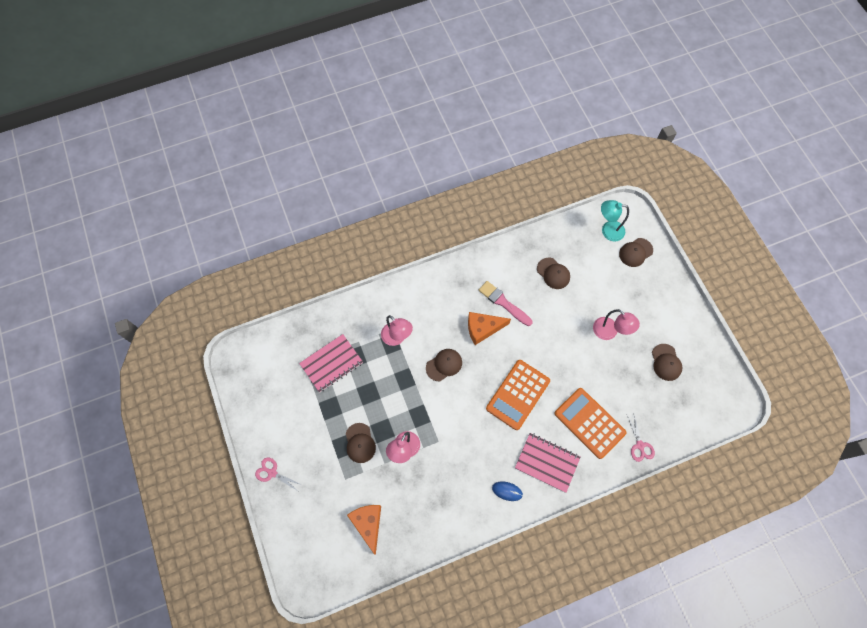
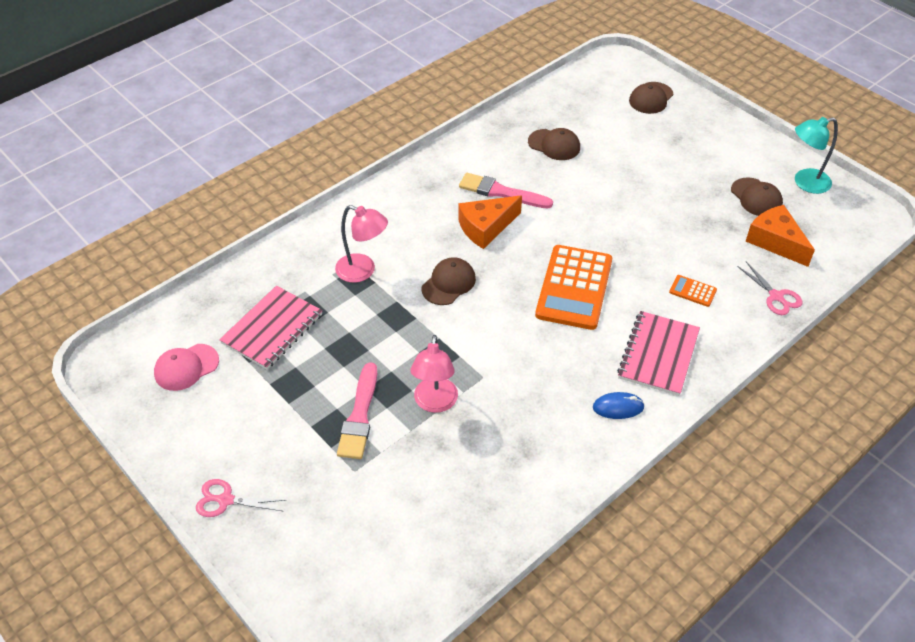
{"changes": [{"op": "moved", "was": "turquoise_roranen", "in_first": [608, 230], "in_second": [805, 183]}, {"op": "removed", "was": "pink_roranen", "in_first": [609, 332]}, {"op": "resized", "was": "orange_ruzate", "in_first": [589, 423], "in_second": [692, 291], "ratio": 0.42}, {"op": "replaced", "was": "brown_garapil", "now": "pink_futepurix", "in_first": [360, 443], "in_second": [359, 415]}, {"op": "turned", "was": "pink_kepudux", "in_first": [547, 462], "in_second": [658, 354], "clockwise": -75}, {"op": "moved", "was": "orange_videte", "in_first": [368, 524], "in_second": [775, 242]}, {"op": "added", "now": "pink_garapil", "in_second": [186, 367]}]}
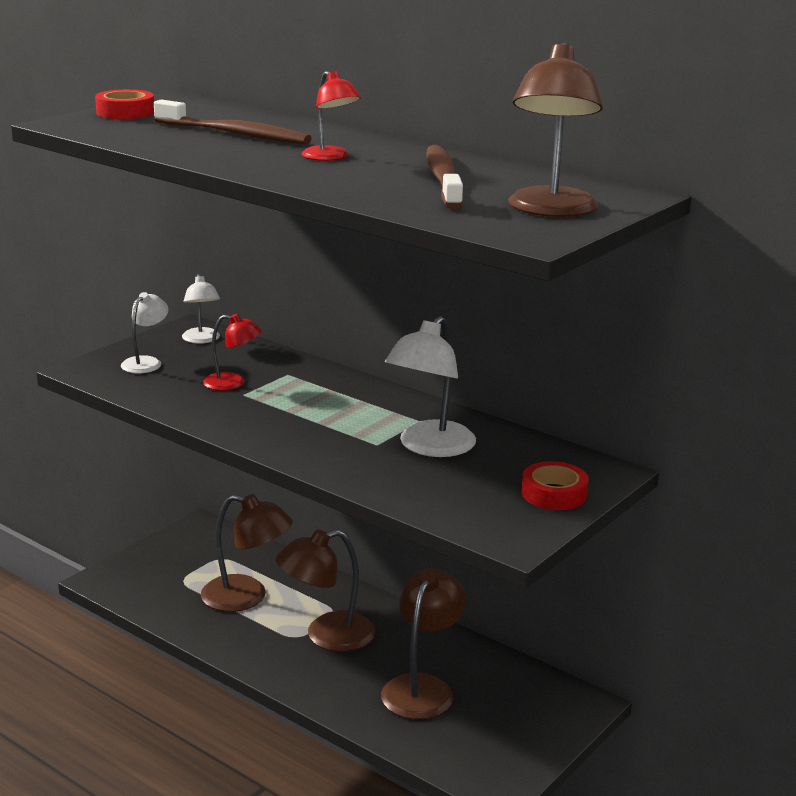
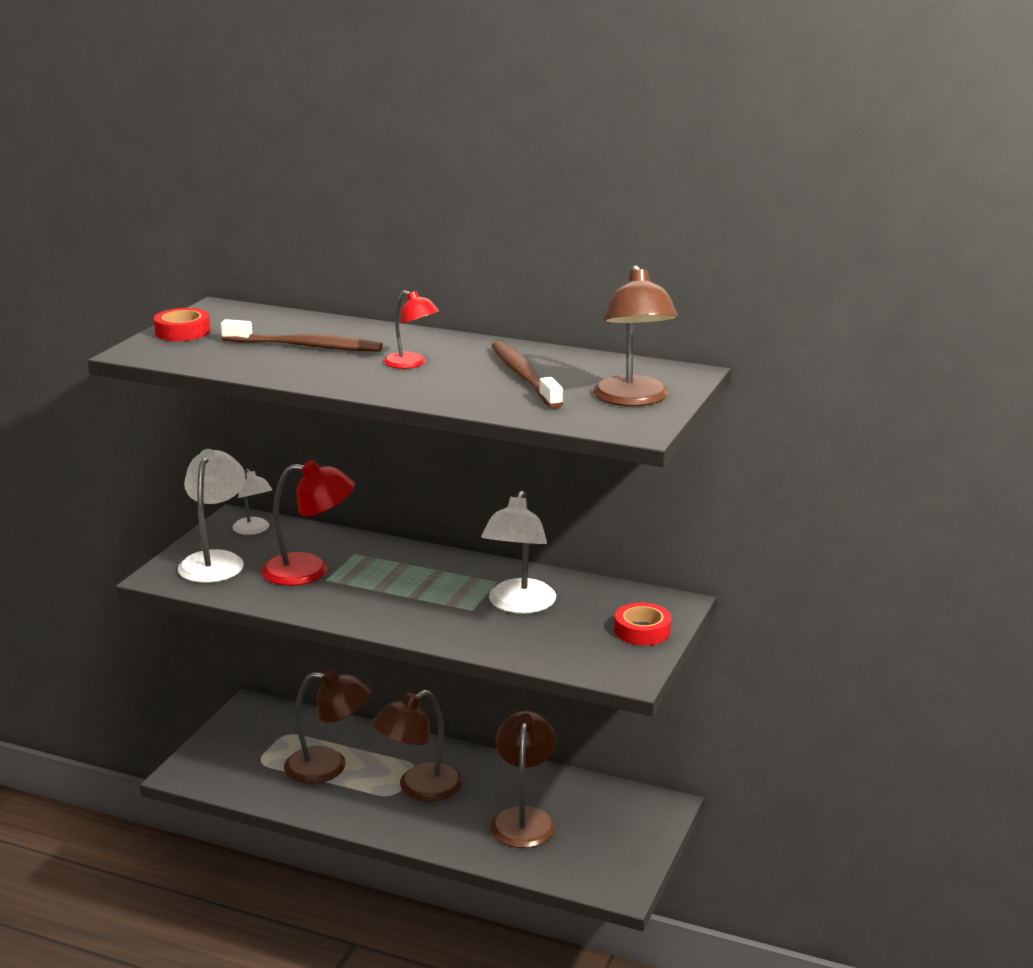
{"changes": [{"op": "resized", "was": "white_roranen", "in_first": [146, 362], "in_second": [215, 561], "ratio": 1.7}, {"op": "resized", "was": "red_roranen", "in_first": [232, 383], "in_second": [310, 570], "ratio": 1.7}]}
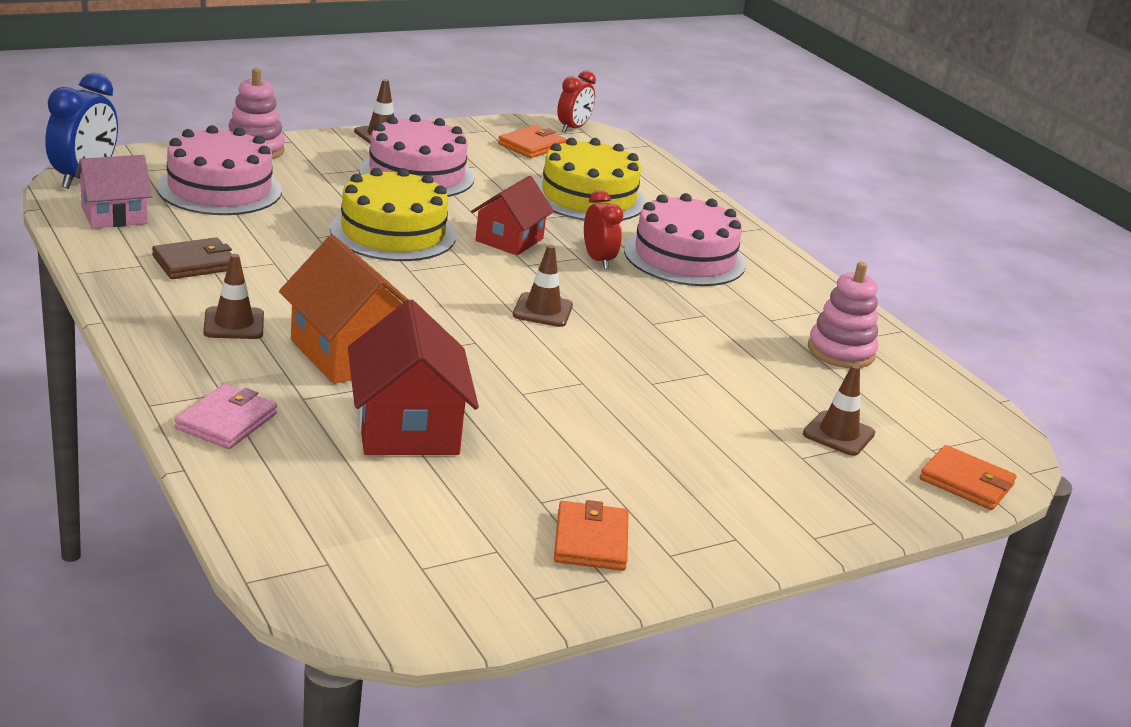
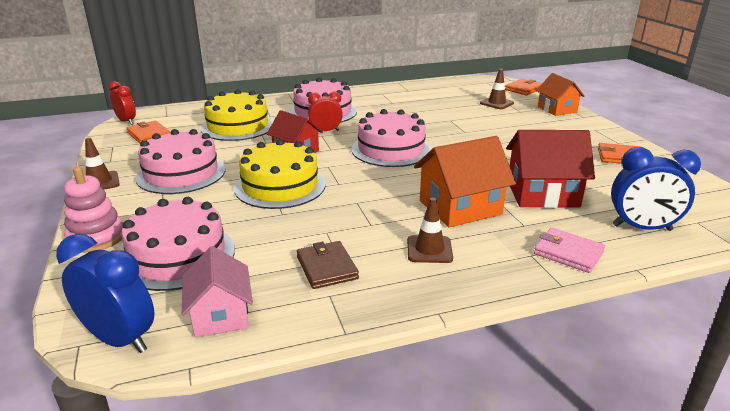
{"changes": [{"op": "replaced", "was": "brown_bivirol", "now": "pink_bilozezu", "in_first": [542, 310], "in_second": [391, 149]}, {"op": "removed", "was": "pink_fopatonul", "in_first": [841, 351]}, {"op": "added", "now": "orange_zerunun", "in_second": [557, 109]}, {"op": "added", "now": "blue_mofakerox", "in_second": [642, 228]}]}
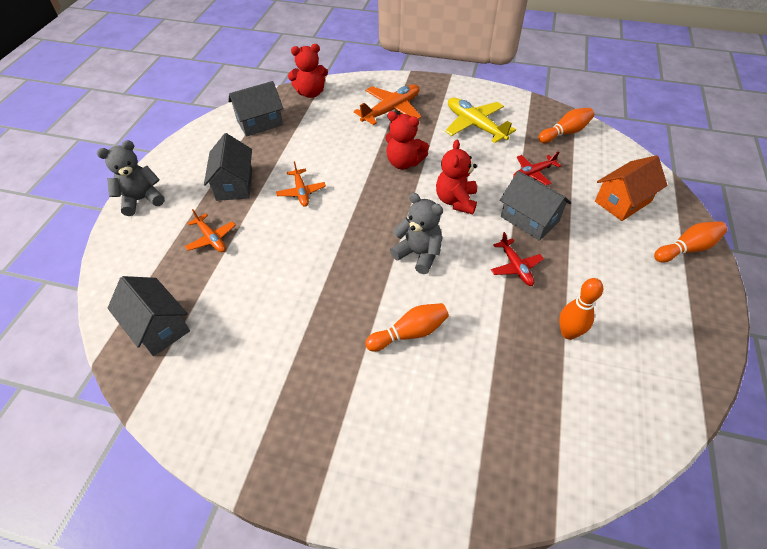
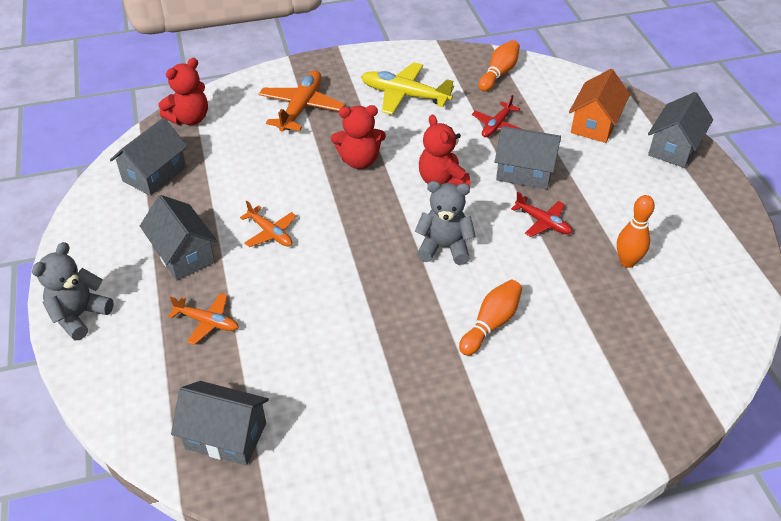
{"changes": [{"op": "replaced", "was": "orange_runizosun", "now": "grey_zerunun", "in_first": [686, 249], "in_second": [674, 148]}]}
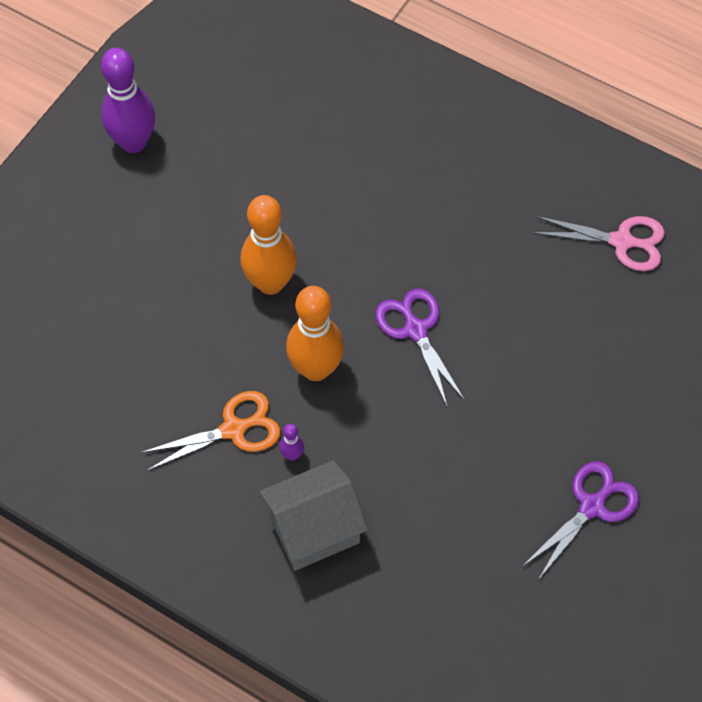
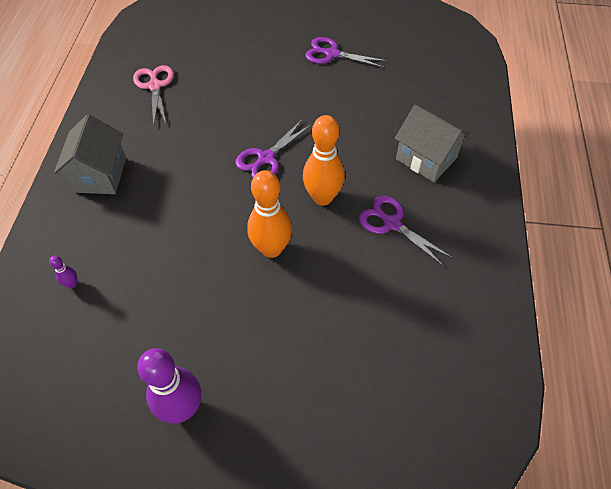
{"changes": [{"op": "recoloured", "was": "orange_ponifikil", "now": "purple_ponifikil", "in_first": [234, 429], "in_second": [391, 223]}, {"op": "moved", "was": "purple_runizosun", "in_first": [292, 455], "in_second": [72, 284]}, {"op": "added", "now": "grey_zerunun", "in_second": [100, 175]}]}
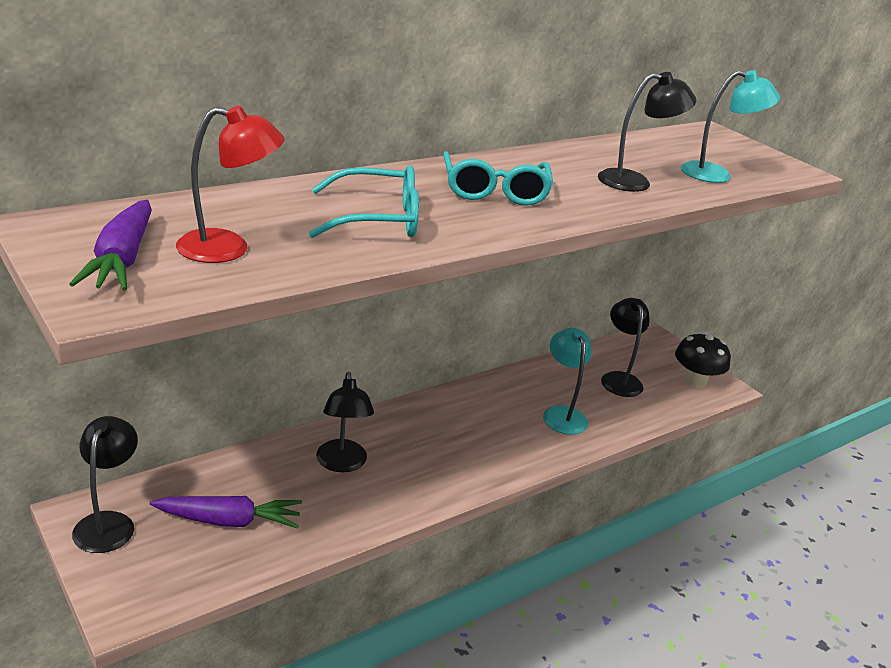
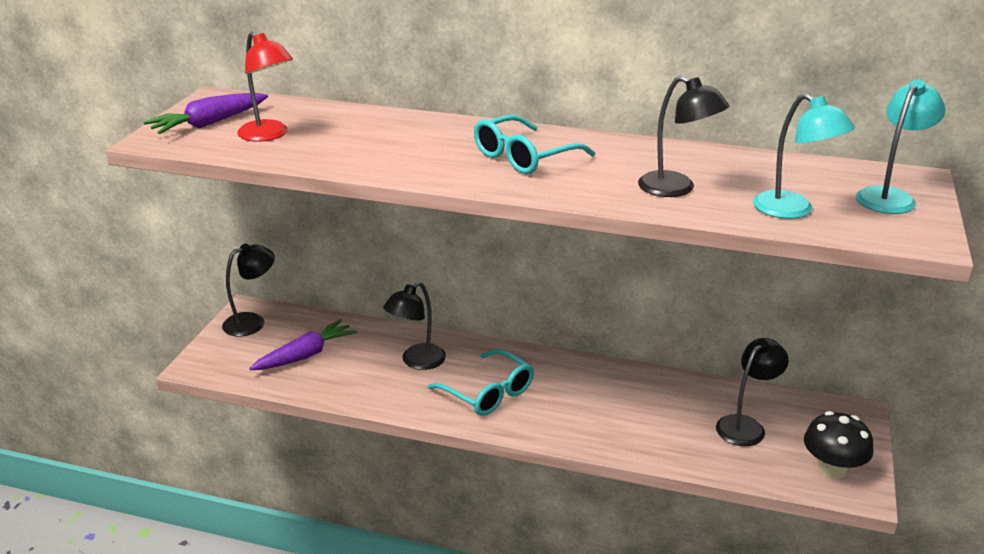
{"changes": [{"op": "moved", "was": "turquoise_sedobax", "in_first": [378, 219], "in_second": [488, 393]}, {"op": "moved", "was": "turquoise_roranen", "in_first": [562, 414], "in_second": [890, 196]}, {"op": "turned", "was": "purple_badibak", "in_first": [230, 521], "in_second": [306, 355], "clockwise": -90}]}
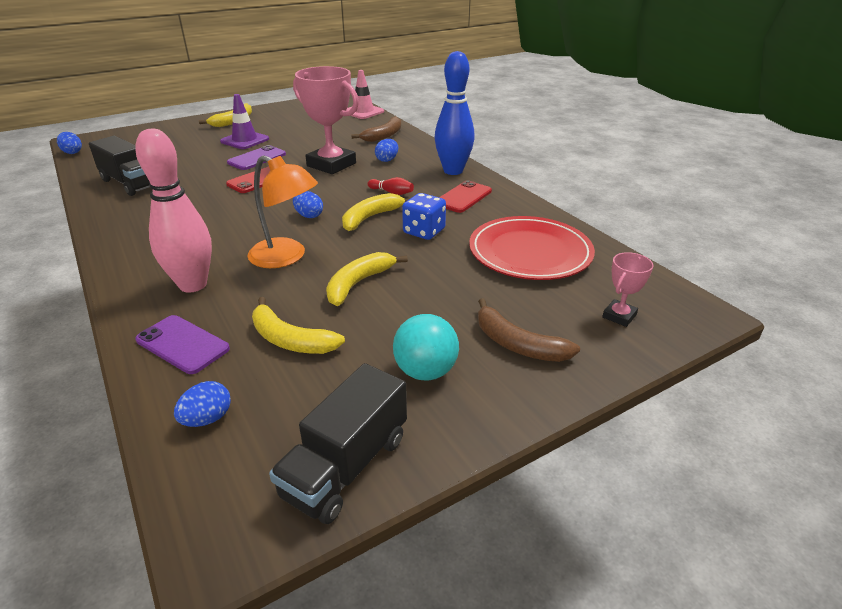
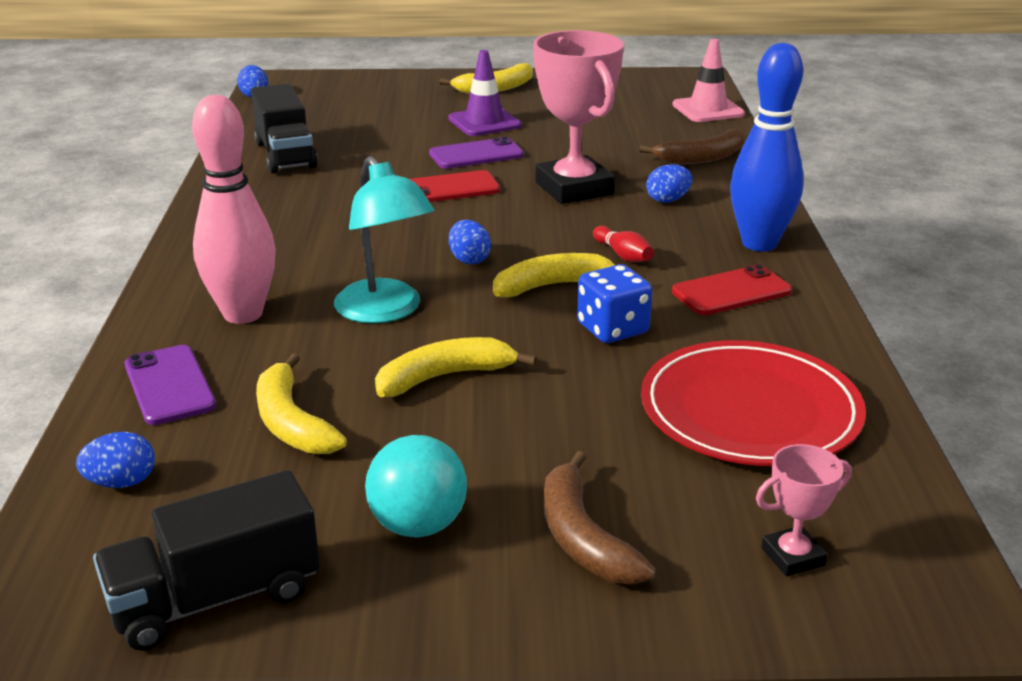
{"changes": [{"op": "recoloured", "was": "orange_roranen", "now": "turquoise_roranen", "in_first": [286, 257], "in_second": [385, 311]}]}
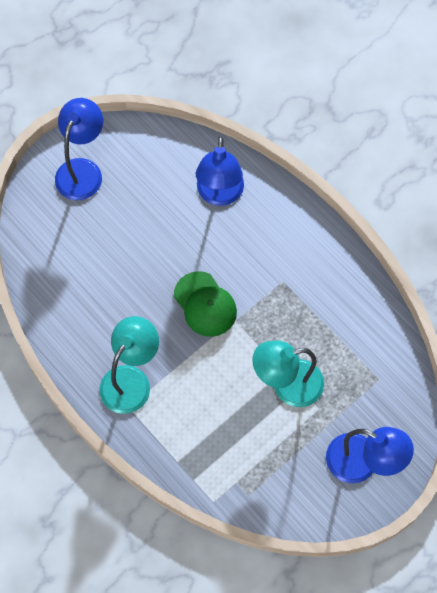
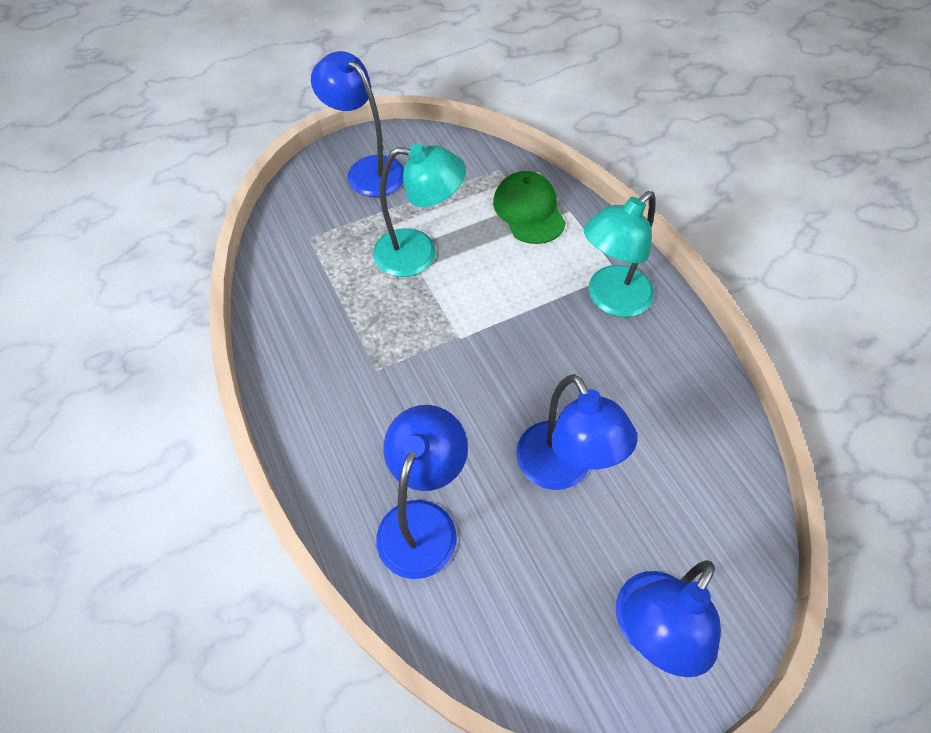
{"changes": [{"op": "moved", "was": "green_garapil", "in_first": [205, 304], "in_second": [529, 210]}, {"op": "added", "now": "blue_roranen", "in_second": [562, 470]}]}
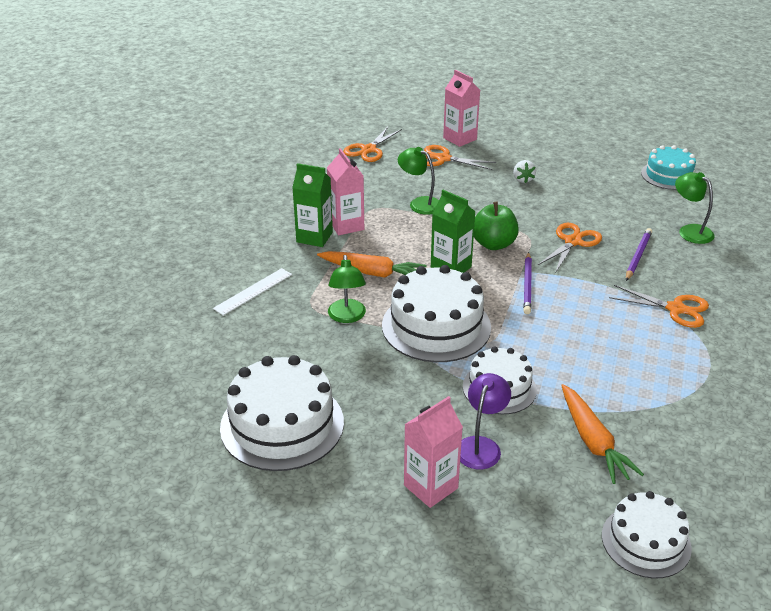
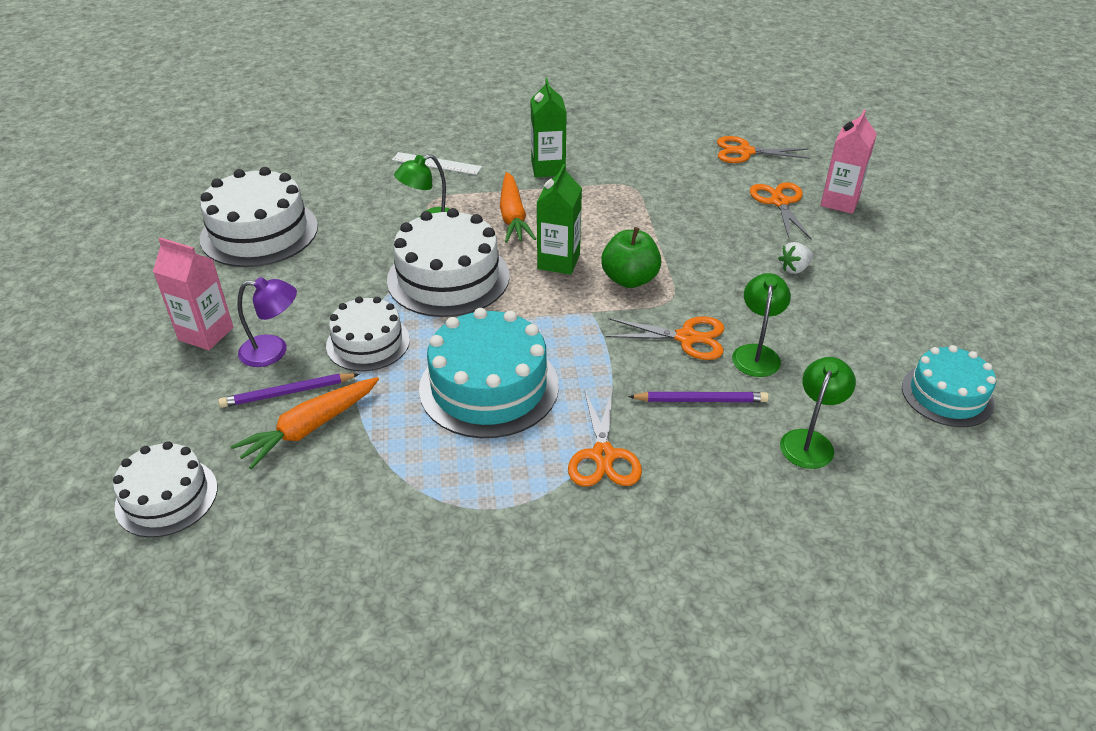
{"changes": [{"op": "moved", "was": "green_roranen", "in_first": [420, 203], "in_second": [756, 353]}, {"op": "removed", "was": "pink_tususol", "in_first": [346, 225]}, {"op": "moved", "was": "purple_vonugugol", "in_first": [527, 285], "in_second": [288, 393]}, {"op": "added", "now": "turquoise_bilozezu", "in_second": [489, 387]}]}
